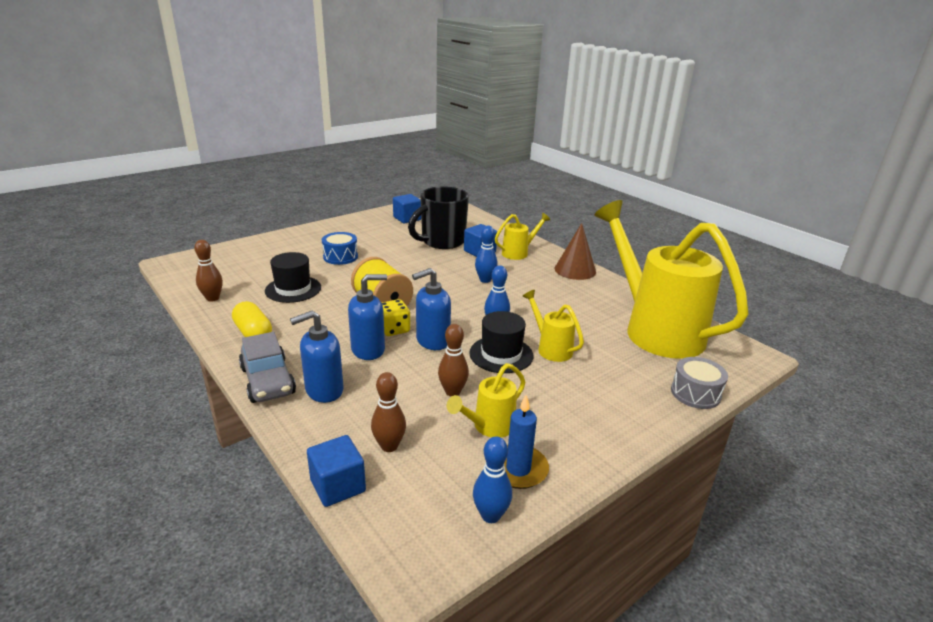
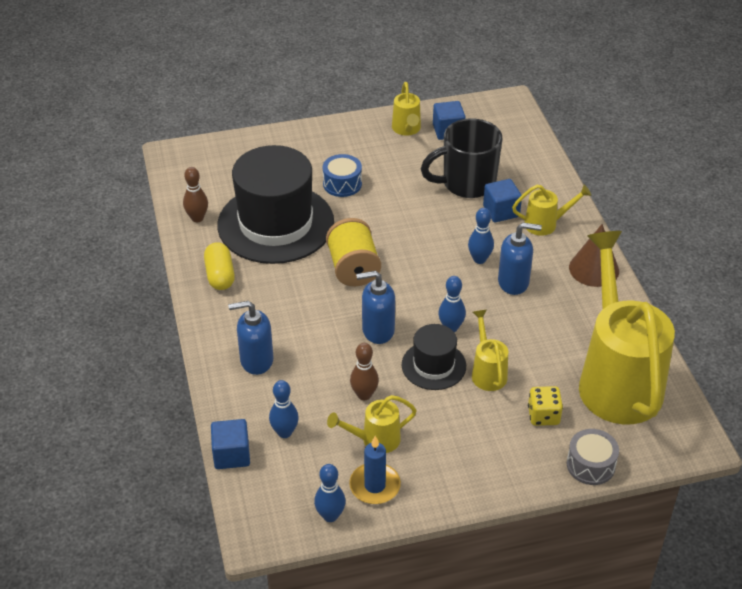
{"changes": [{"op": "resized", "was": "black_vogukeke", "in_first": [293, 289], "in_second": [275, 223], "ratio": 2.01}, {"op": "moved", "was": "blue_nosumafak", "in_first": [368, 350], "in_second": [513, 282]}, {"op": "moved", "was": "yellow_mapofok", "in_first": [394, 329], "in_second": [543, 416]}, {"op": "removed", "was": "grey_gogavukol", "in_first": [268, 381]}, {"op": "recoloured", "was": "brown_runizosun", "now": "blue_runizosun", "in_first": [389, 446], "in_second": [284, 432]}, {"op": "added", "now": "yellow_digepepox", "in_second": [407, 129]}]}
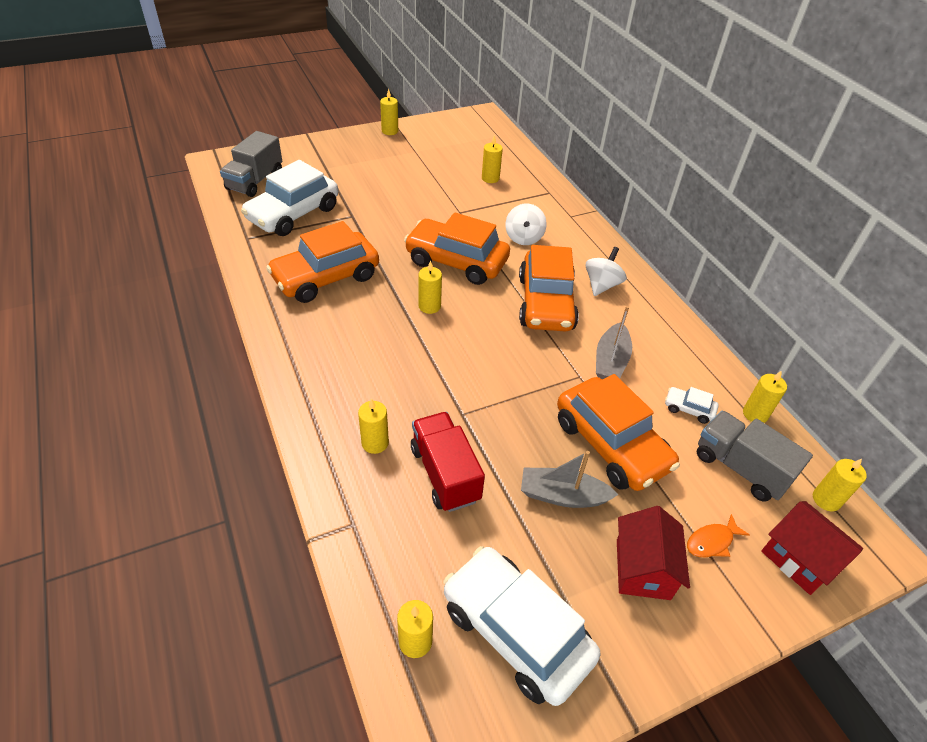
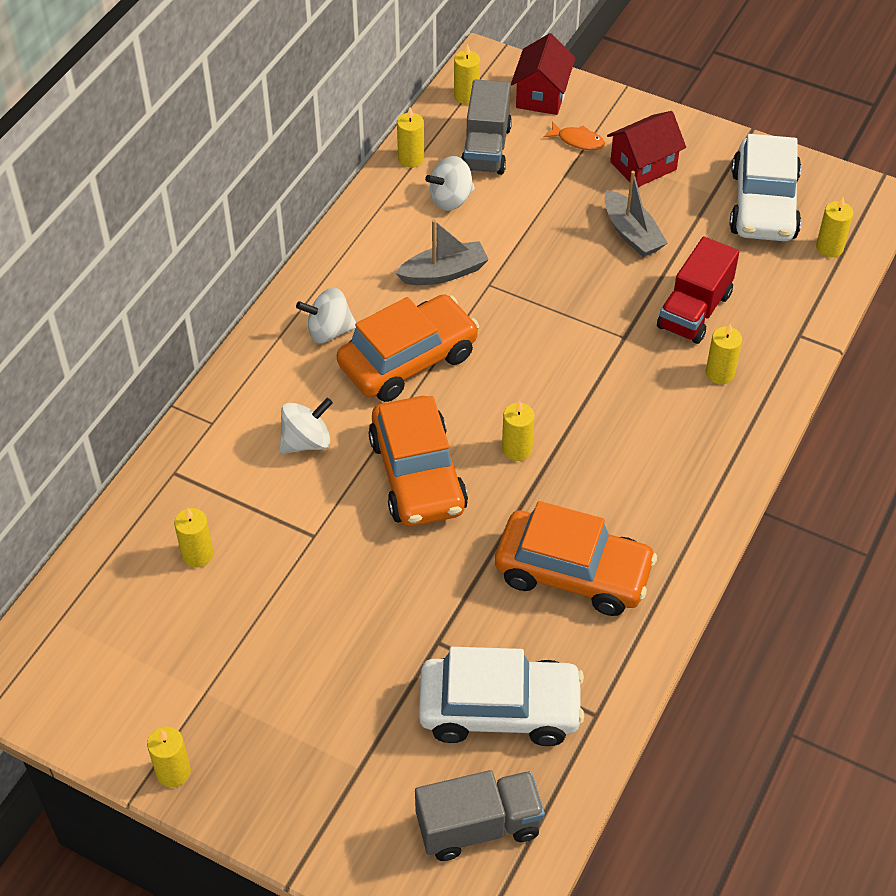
{"changes": [{"op": "removed", "was": "orange_gogavukol", "in_first": [611, 444]}, {"op": "replaced", "was": "white_gogavukol", "now": "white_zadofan", "in_first": [688, 409], "in_second": [451, 199]}]}
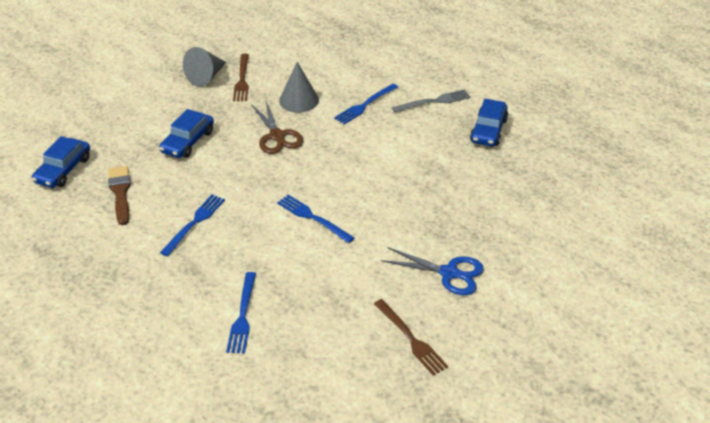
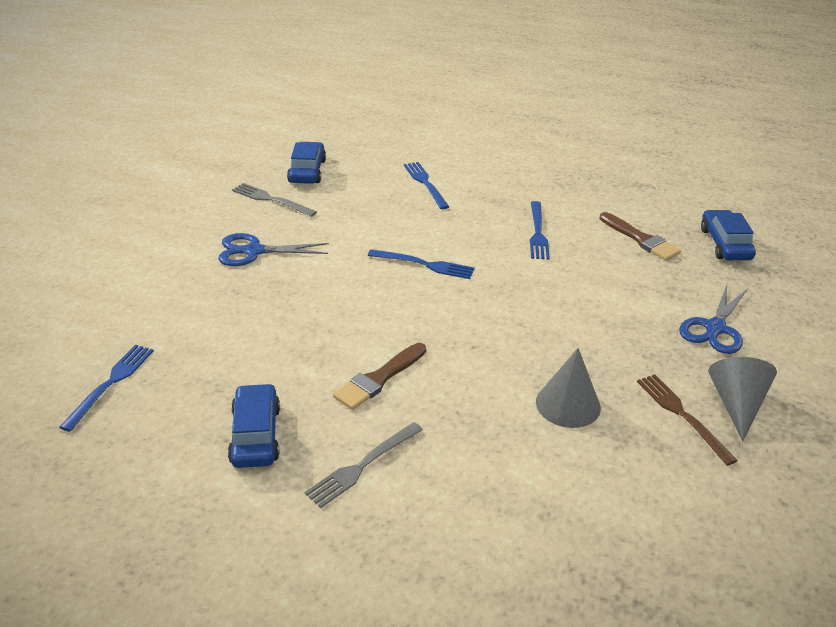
{"changes": [{"op": "moved", "was": "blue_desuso", "in_first": [365, 105], "in_second": [111, 383]}, {"op": "removed", "was": "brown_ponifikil", "in_first": [277, 136]}, {"op": "moved", "was": "blue_gogavukol", "in_first": [188, 142], "in_second": [307, 171]}, {"op": "recoloured", "was": "brown_desuso", "now": "grey_desuso", "in_first": [411, 339], "in_second": [271, 200]}, {"op": "added", "now": "blue_ponifikil", "in_second": [715, 328]}, {"op": "added", "now": "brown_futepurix", "in_second": [379, 379]}]}
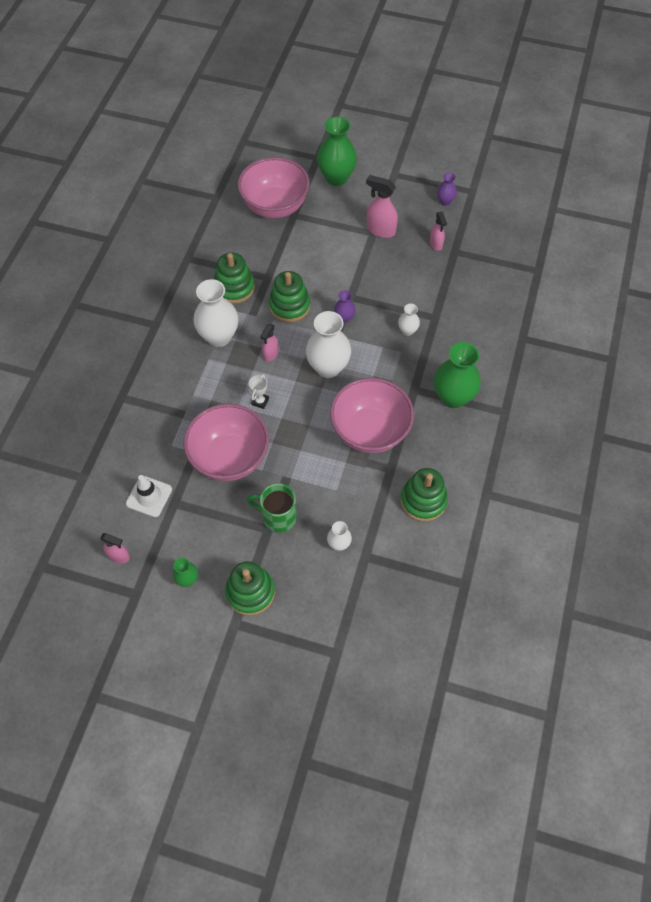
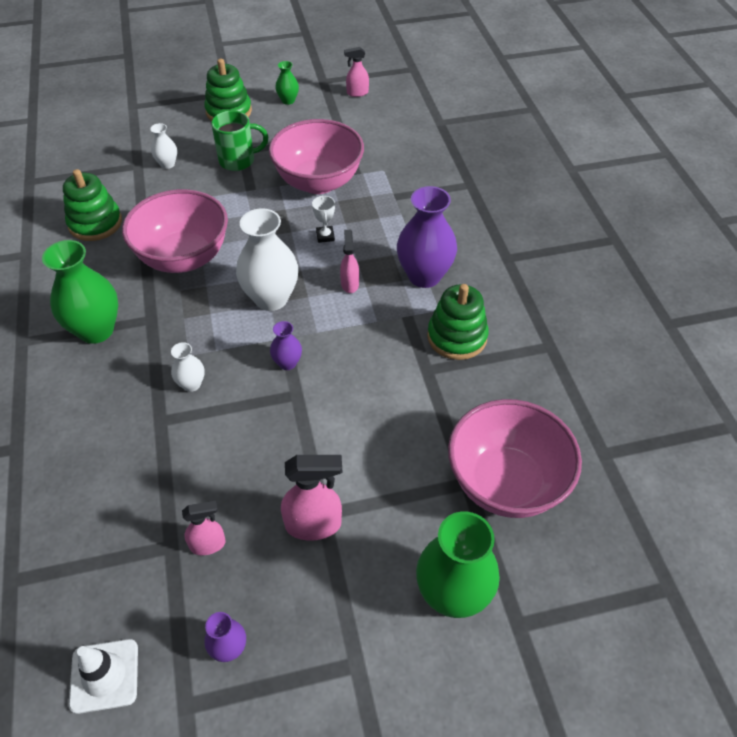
{"changes": [{"op": "turned", "was": "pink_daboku", "in_first": [436, 244], "in_second": [208, 544], "clockwise": 120}, {"op": "removed", "was": "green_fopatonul", "in_first": [289, 306]}, {"op": "recoloured", "was": "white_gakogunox", "now": "purple_gakogunox", "in_first": [219, 337], "in_second": [424, 276]}, {"op": "moved", "was": "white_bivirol", "in_first": [149, 496], "in_second": [104, 675]}]}
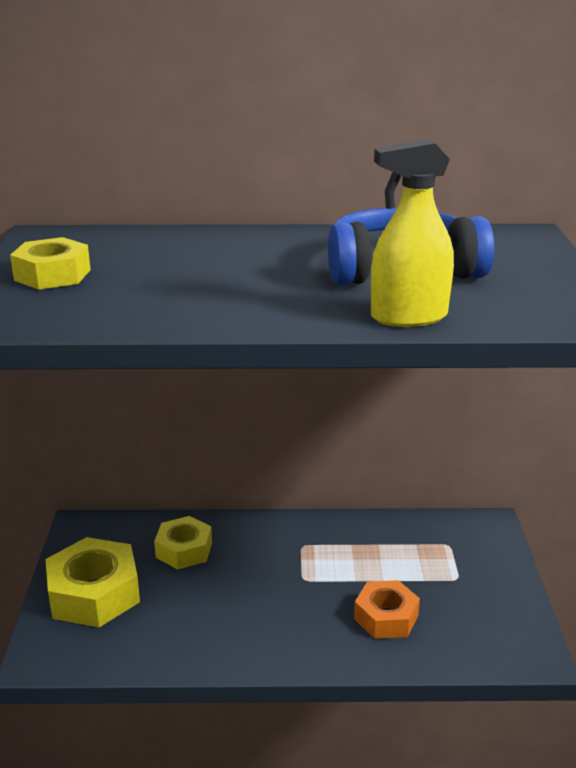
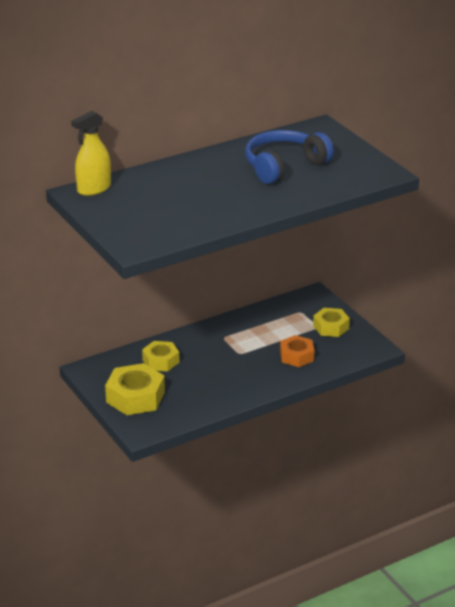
{"changes": [{"op": "moved", "was": "yellow_daboku", "in_first": [408, 317], "in_second": [94, 189]}, {"op": "moved", "was": "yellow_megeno", "in_first": [52, 275], "in_second": [331, 327]}]}
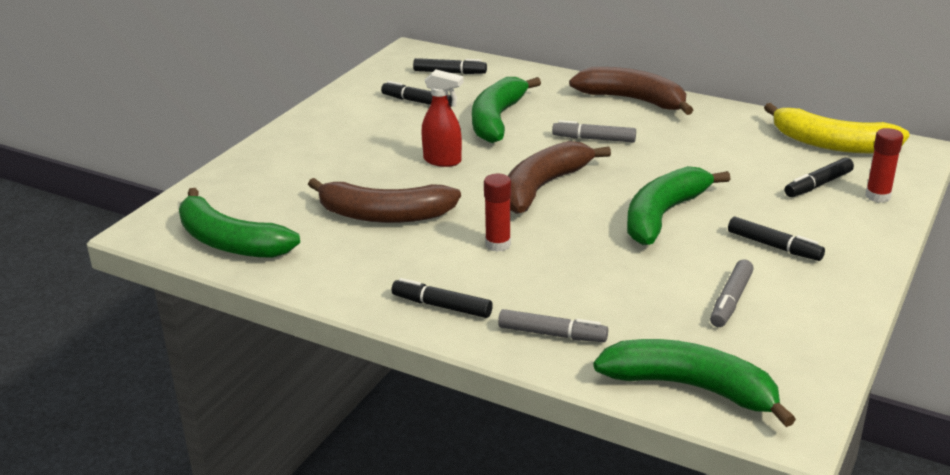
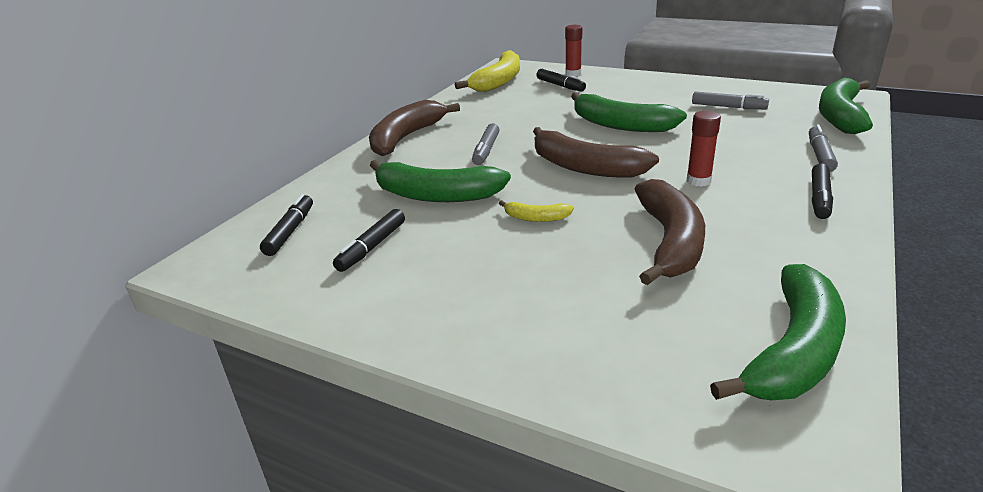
{"changes": [{"op": "replaced", "was": "red_daboku", "now": "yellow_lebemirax", "in_first": [443, 161], "in_second": [536, 218]}, {"op": "removed", "was": "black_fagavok", "in_first": [774, 246]}]}
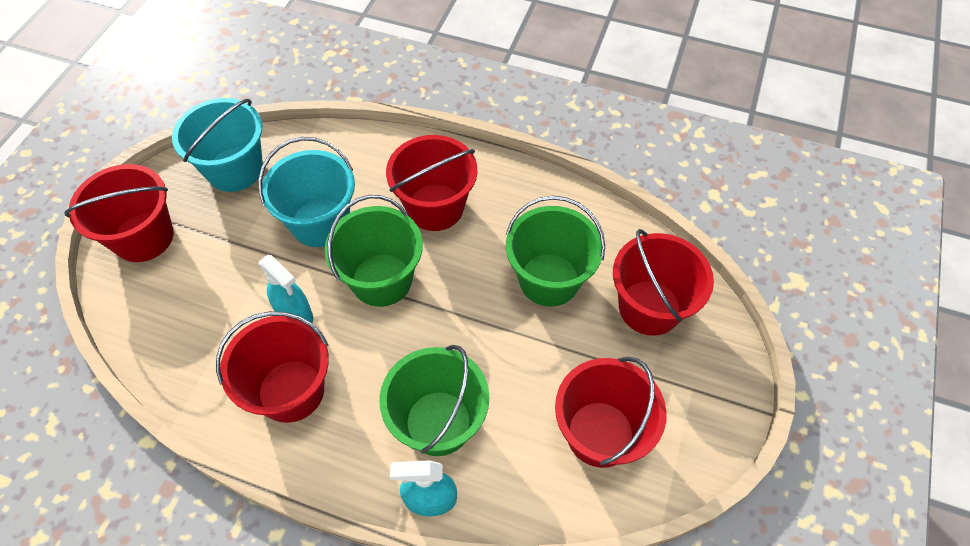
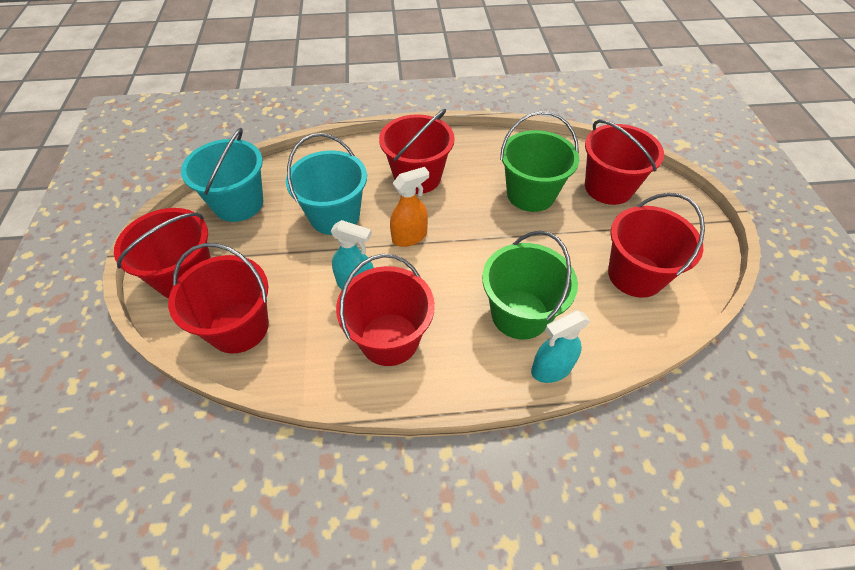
{"changes": [{"op": "replaced", "was": "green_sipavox", "now": "orange_daboku", "in_first": [382, 280], "in_second": [410, 237]}, {"op": "added", "now": "red_sipavox", "in_second": [239, 327]}]}
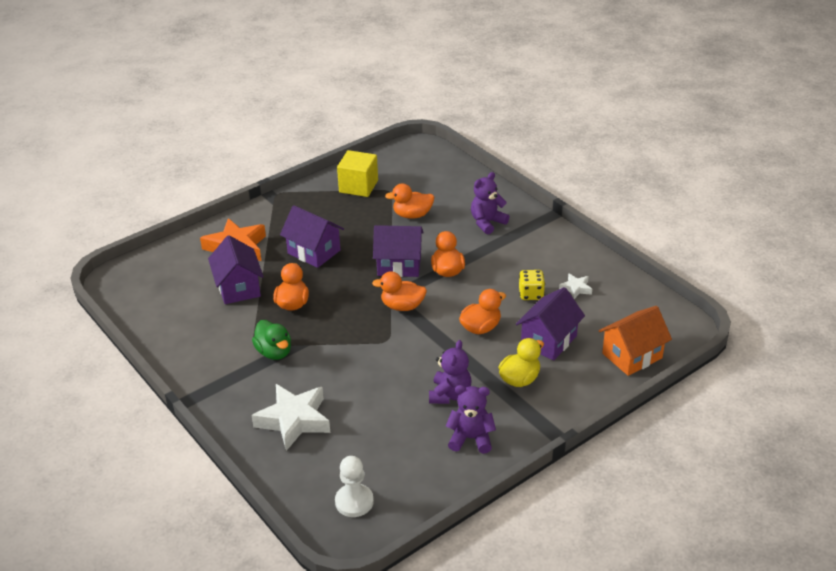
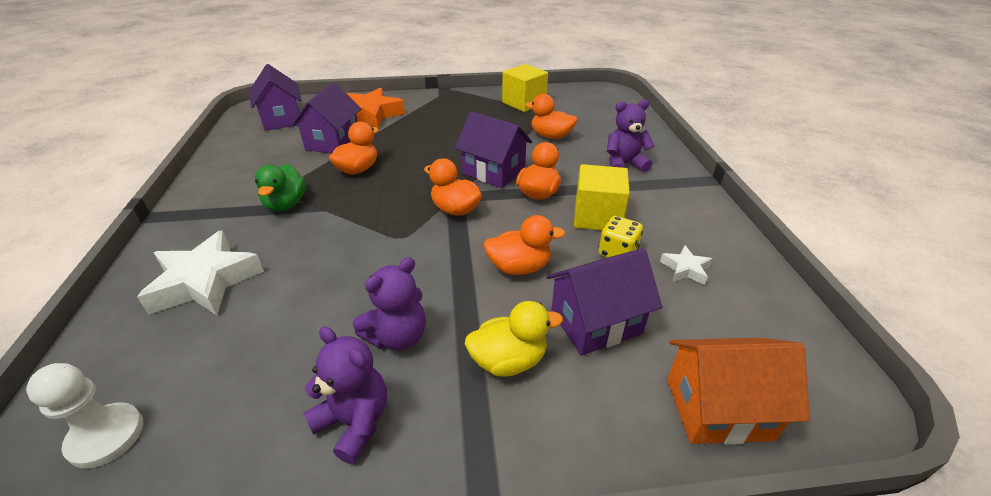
{"changes": [{"op": "moved", "was": "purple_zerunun", "in_first": [314, 252], "in_second": [282, 119]}, {"op": "added", "now": "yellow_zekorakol", "in_second": [597, 217]}]}
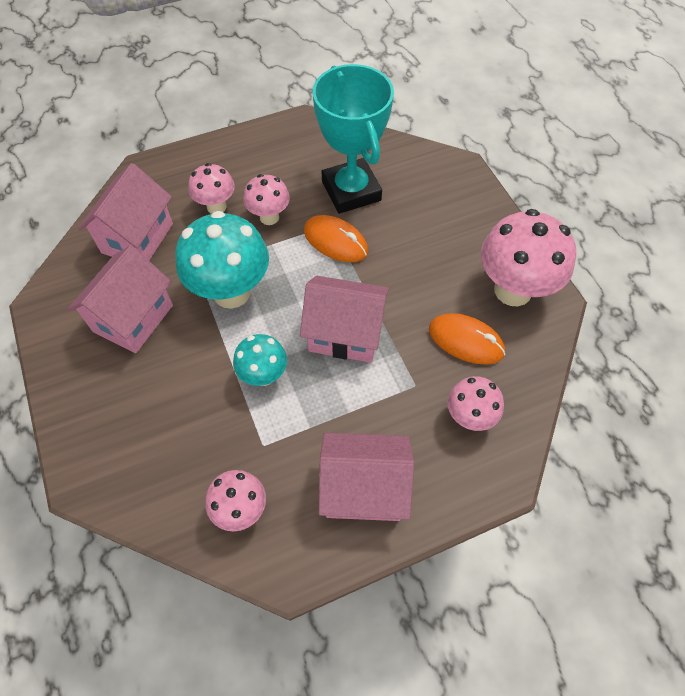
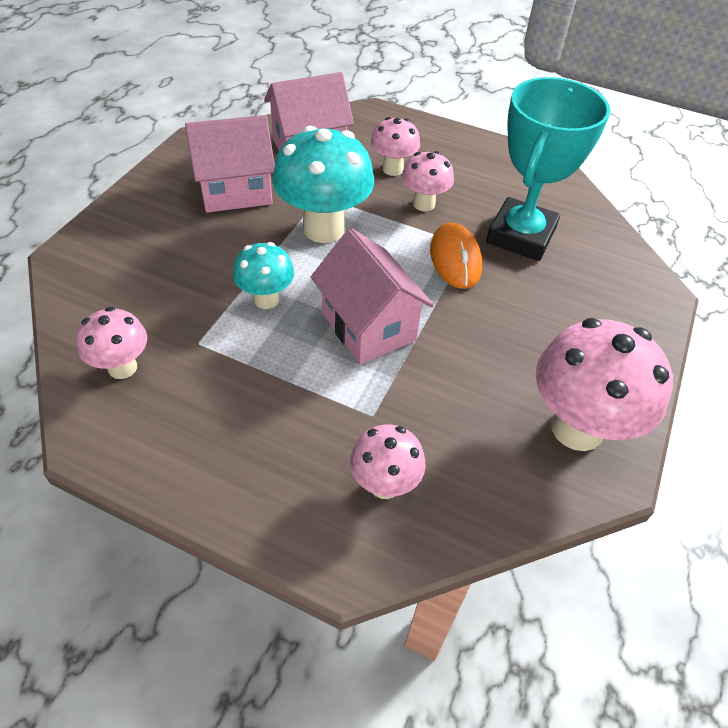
{"changes": [{"op": "removed", "was": "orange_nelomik", "in_first": [466, 341]}, {"op": "removed", "was": "pink_zerunun", "in_first": [363, 488]}]}
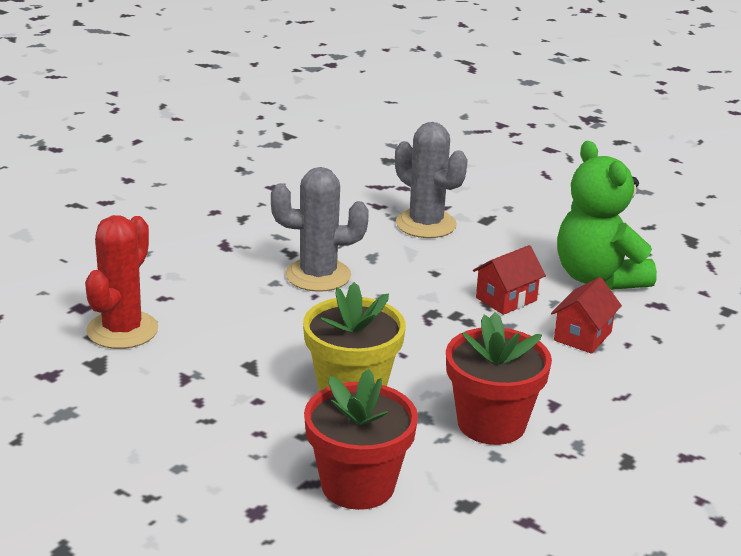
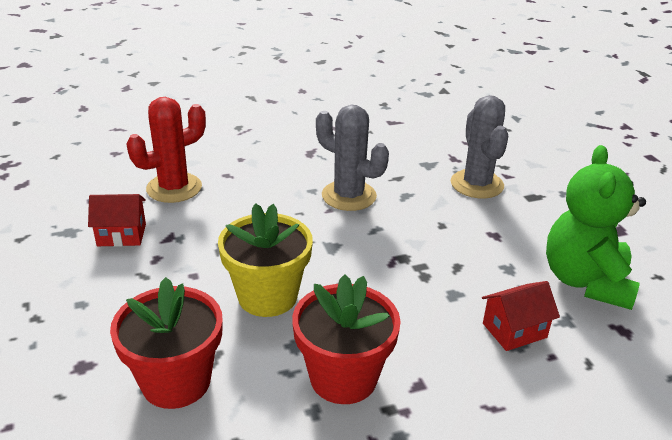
{"changes": [{"op": "moved", "was": "red_zerunun", "in_first": [506, 299], "in_second": [121, 235]}]}
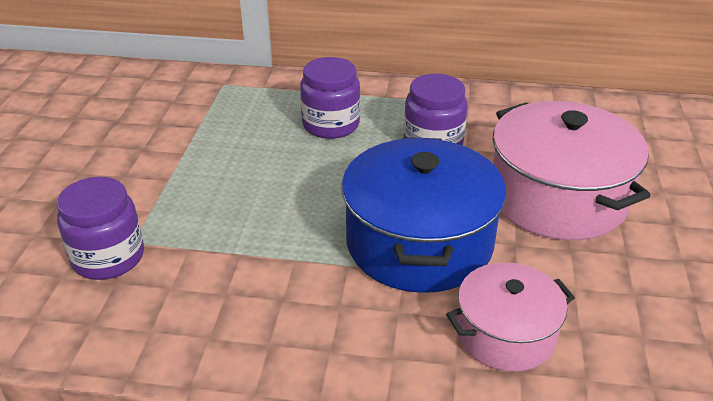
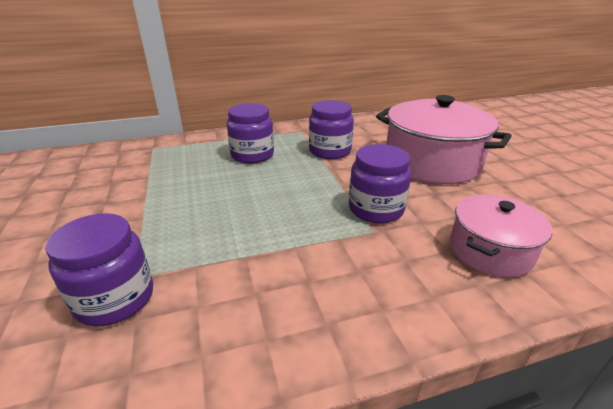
{"changes": [{"op": "replaced", "was": "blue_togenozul", "now": "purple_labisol", "in_first": [419, 243], "in_second": [376, 209]}]}
